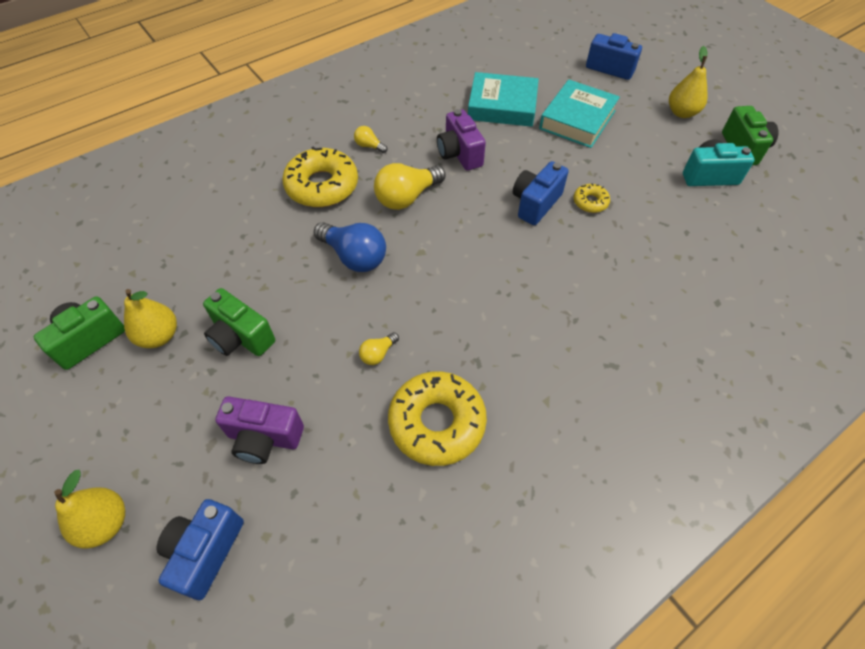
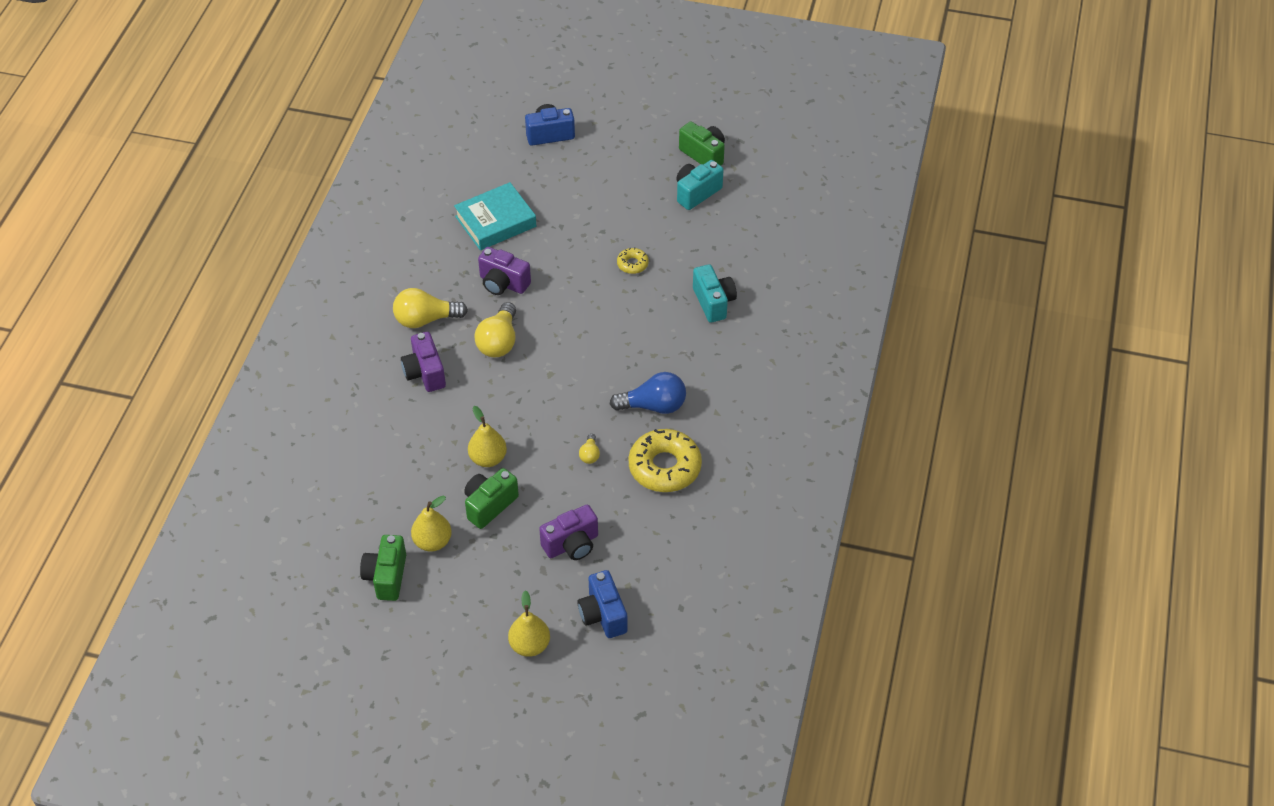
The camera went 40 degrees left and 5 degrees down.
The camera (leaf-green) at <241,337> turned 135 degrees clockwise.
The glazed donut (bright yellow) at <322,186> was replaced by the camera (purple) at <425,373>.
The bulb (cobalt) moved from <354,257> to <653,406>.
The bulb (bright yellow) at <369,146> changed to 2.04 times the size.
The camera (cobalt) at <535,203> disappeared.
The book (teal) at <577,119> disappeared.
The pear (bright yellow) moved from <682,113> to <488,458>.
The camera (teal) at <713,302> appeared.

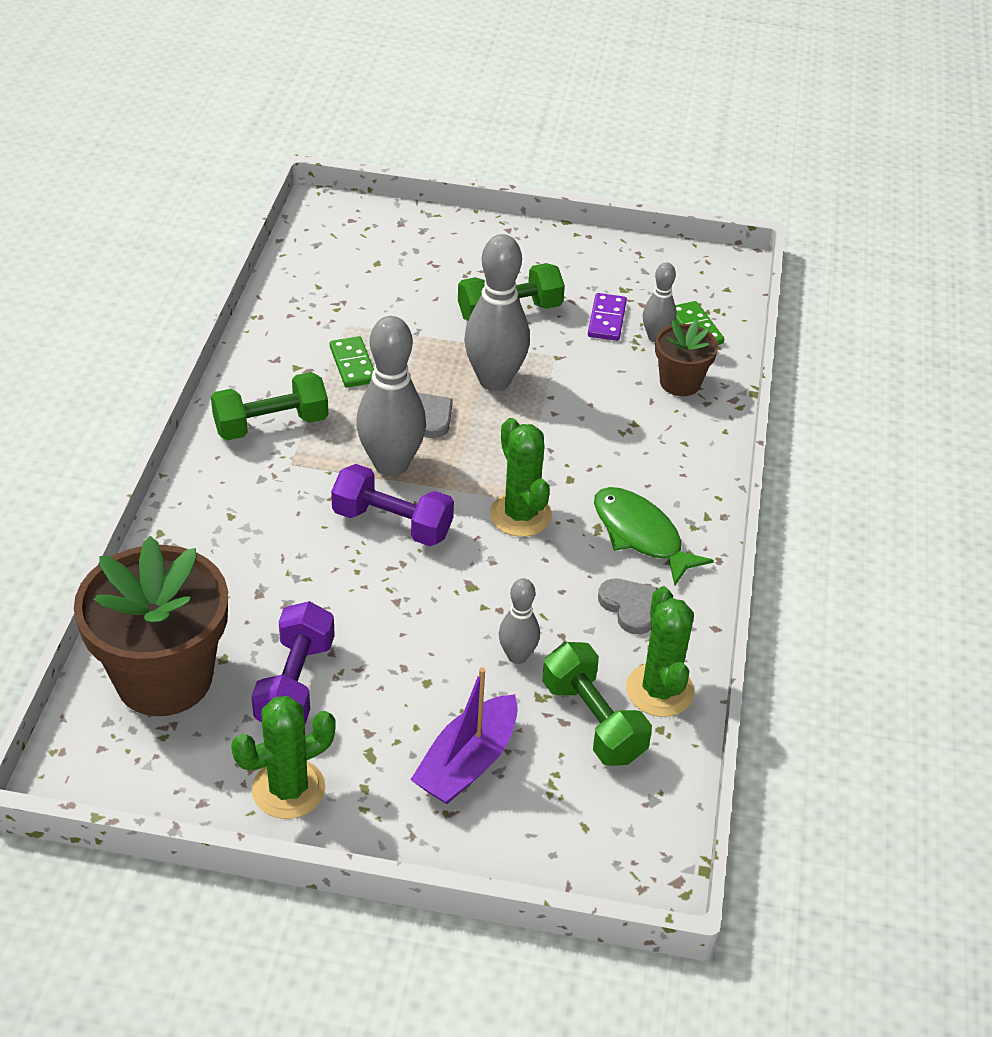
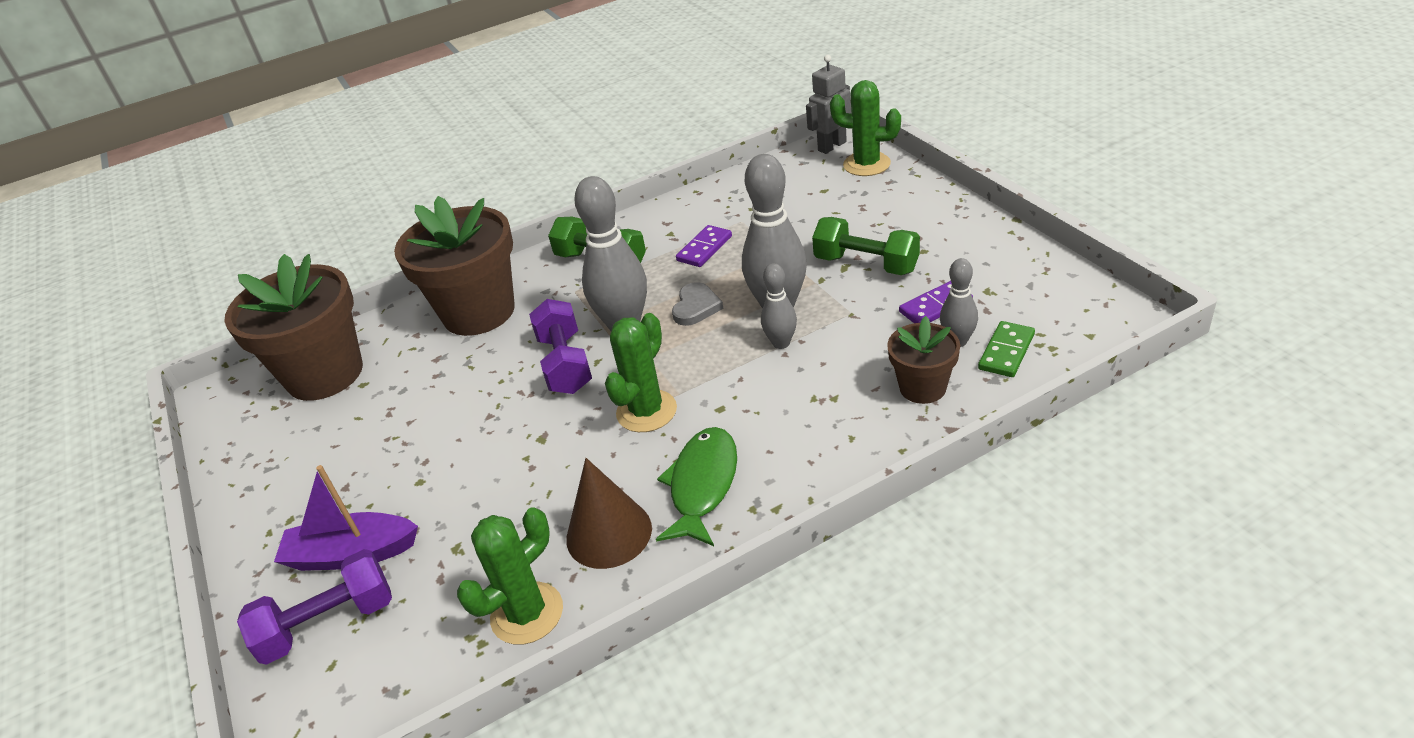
The camera went 60 degrees right and 5 degrees down.
The cactus (leaf-green) moved from <288,789> to <866,164>.
The hand weight (purple) moved from <295,684> to <328,623>.
The domino (leaf-green) at <353,365> became the domino (purple) at <704,248>.
The bowling pin (ash-grey) moved from <517,656> to <781,343>.
The hand weight (leaf-green) at <593,721> disappeared.
The love heart (ash-grey) at <630,607> was replaced by the solid cone (russet) at <609,533>.
The potted plant (russet) at <479,312> appeared.
The robot figure (ash-grey) at <832,146> appeared.

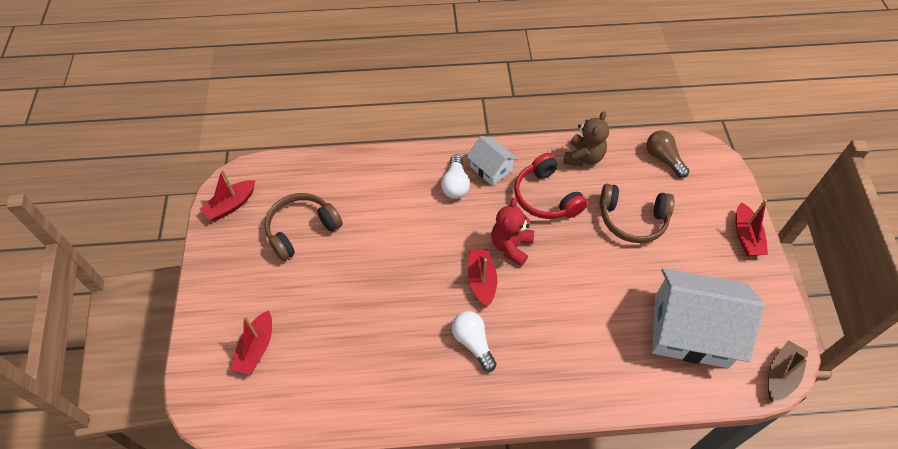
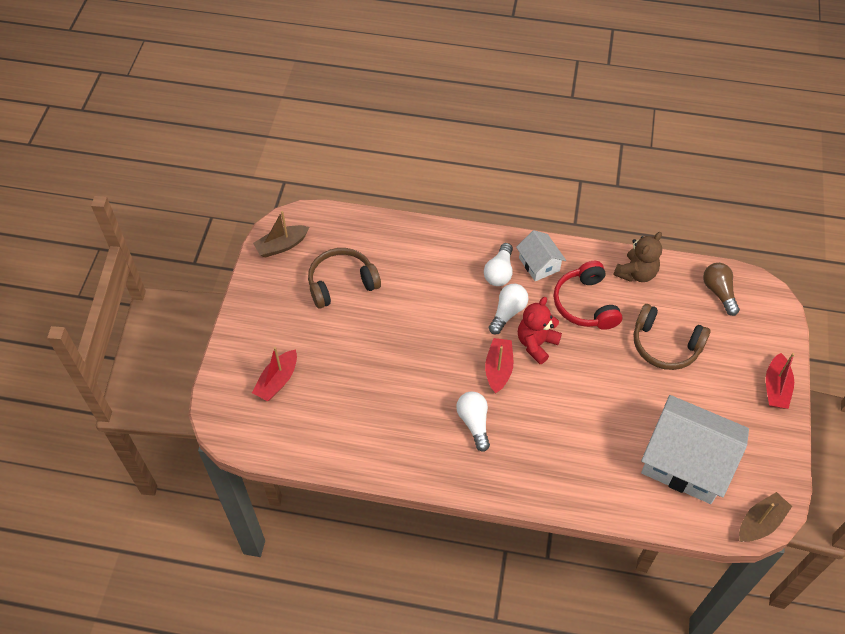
The camera went 15 degrees right and 0 degrees up.
The sailboat (red) at <231,205> became the sailboat (russet) at <282,246>.
The bulb (white) at <507,312> appeared.

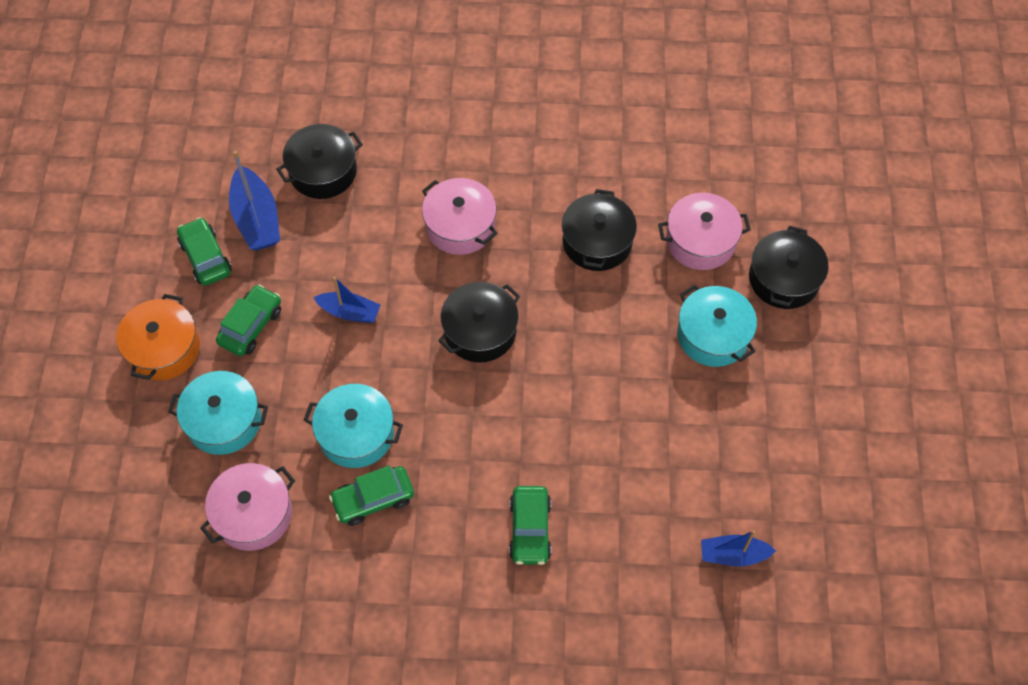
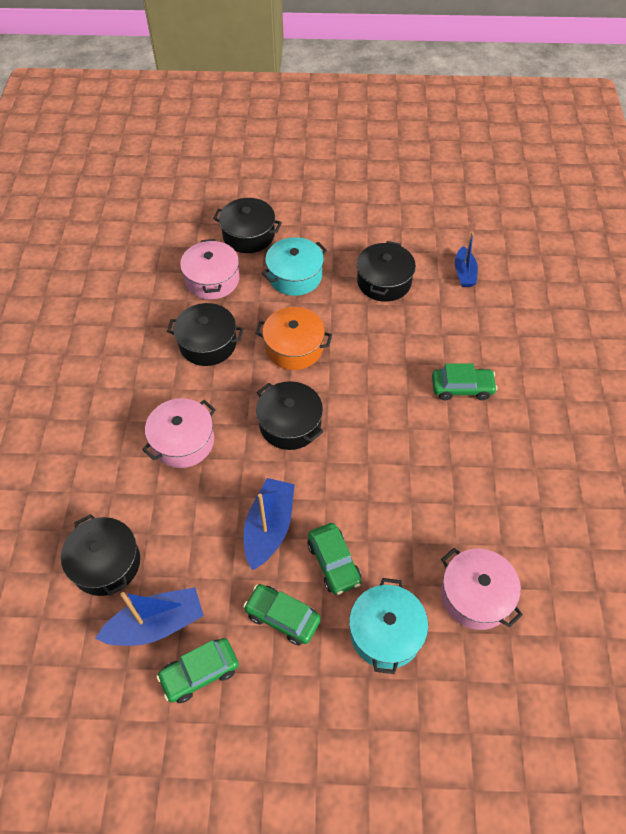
The camera went 90 degrees left and 5 degrees down.
The cooking pot (orange-coloured) moved from <164,349> to <294,347>.
The cooking pot (teal) at <356,434> disappeared.
The sailboat (cobalt) at <349,312> changed to 1.55 times the size.
The car (leaf-green) moved from <373,499> to <334,563>.
The cooking pot (black) at <384,281> appeared.

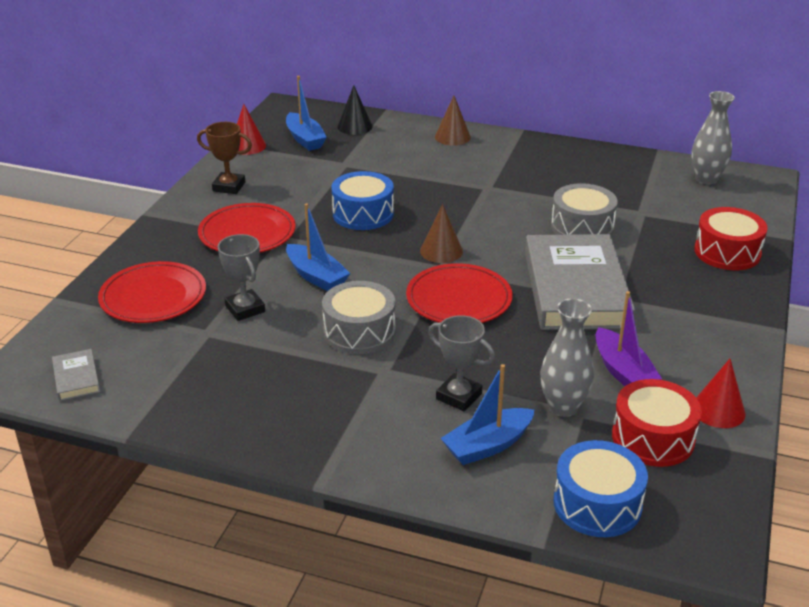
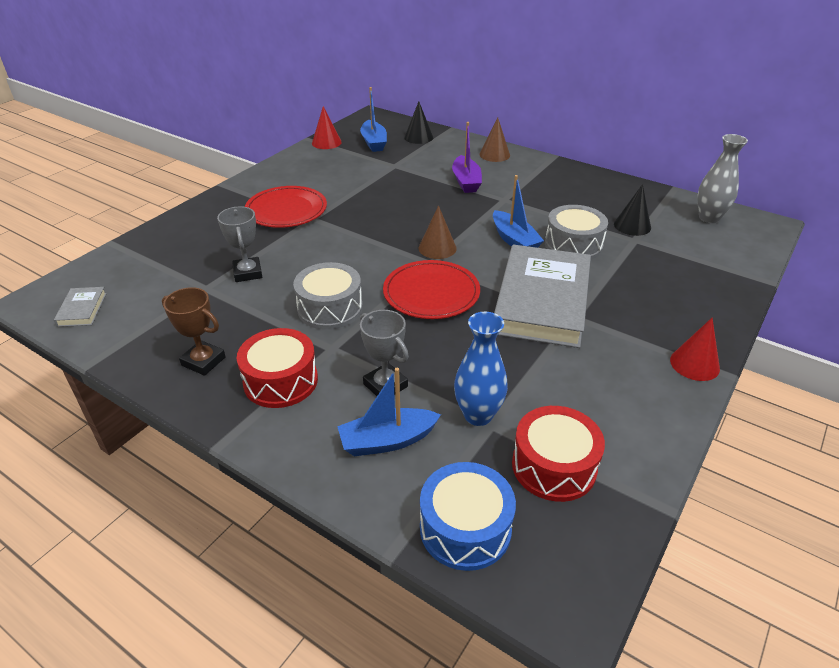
The camera went 15 degrees right and 5 degrees up.
The flat dish (red) at <153,297> disappeared.
The trophy (russet) moved from <229,187> to <203,361>.
The sailboat (cobalt) moved from <316,276> to <514,240>.
The snare drum (cobalt) at <363,214> disappeared.
The flower vase (ash-grey) at <563,407> became the flower vase (cobalt) at <478,415>.
The sailboat (purple) moved from <623,371> to <466,181>.
The snare drum (red) moved from <727,252> to <281,381>.
The solid cone (red) moved from <718,410> to <694,364>.
The solid cone (black) at <632,225> appeared.

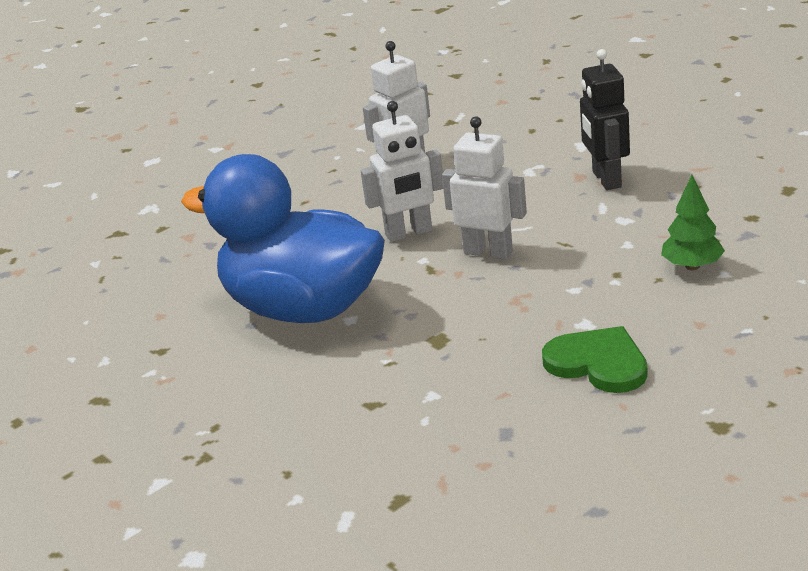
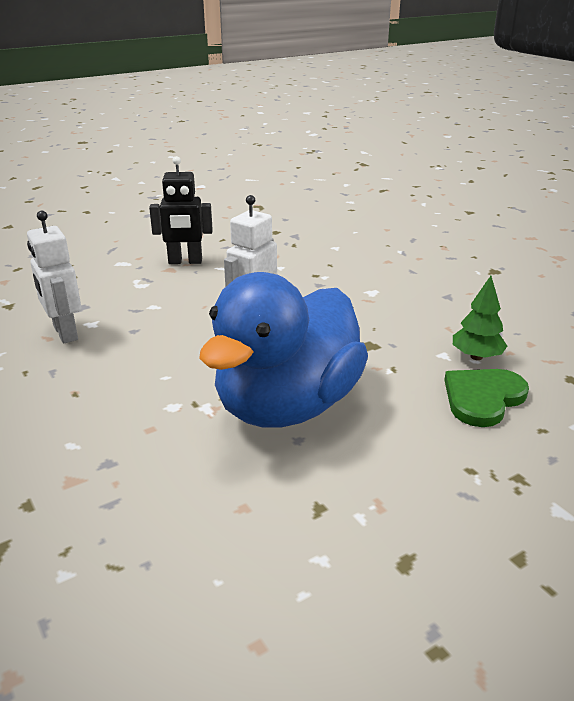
The camera went 85 degrees left and 0 degrees up.
The robot figure (white) at <409,233> disappeared.
The love heart (leaf-green) moved from <598,363> to <483,398>.
The tree (leaf-green) moved from <692,266> to <476,356>.

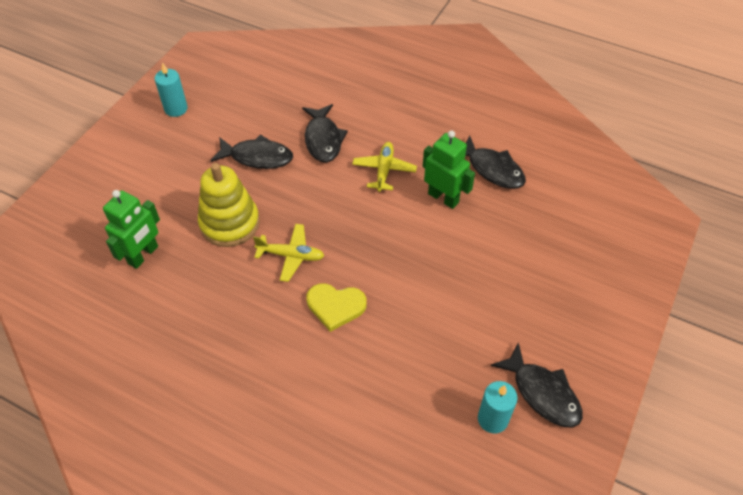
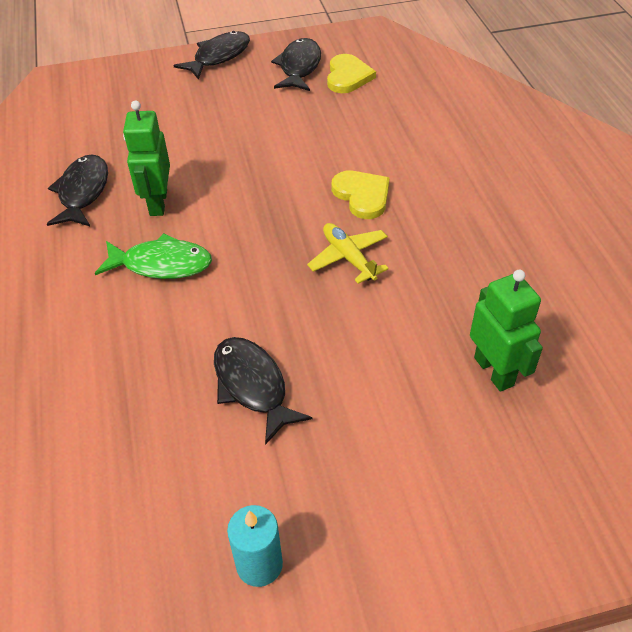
The camera went 130 degrees left and 5 degrees down.
The robot figure (leaf-green) at <143,255> turned 75 degrees clockwise.
The ring stacker (bright yellow) at <229,223> disappeared.
The fish figure (black) moved from <323,139> to <219,57>.
The aeroplane (bright yellow) at <384,170> was replaced by the fish figure (leaf-green) at <161,264>.
The wax candle (teal) at <493,419> was replaced by the love heart (bright yellow) at <348,76>.

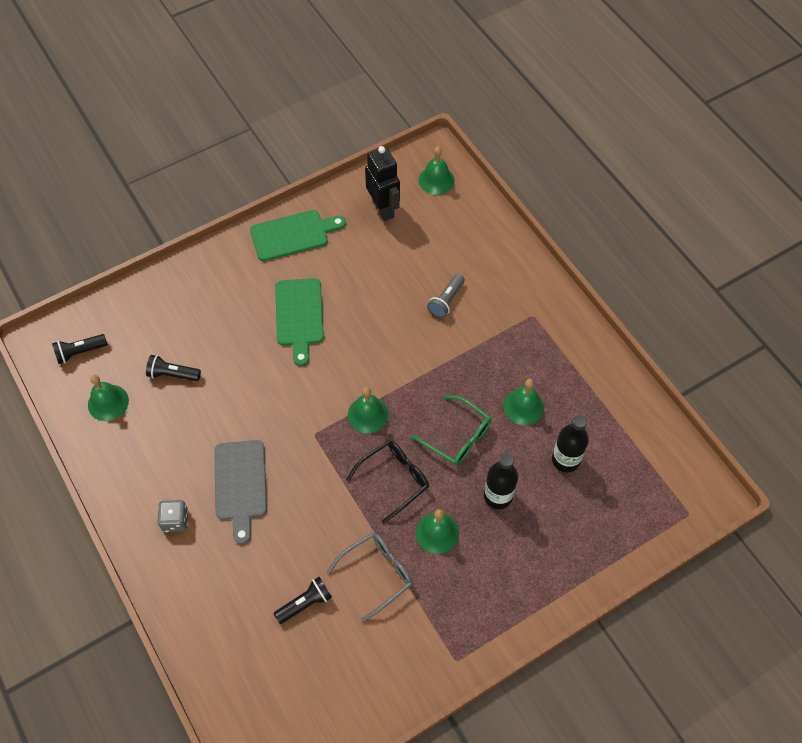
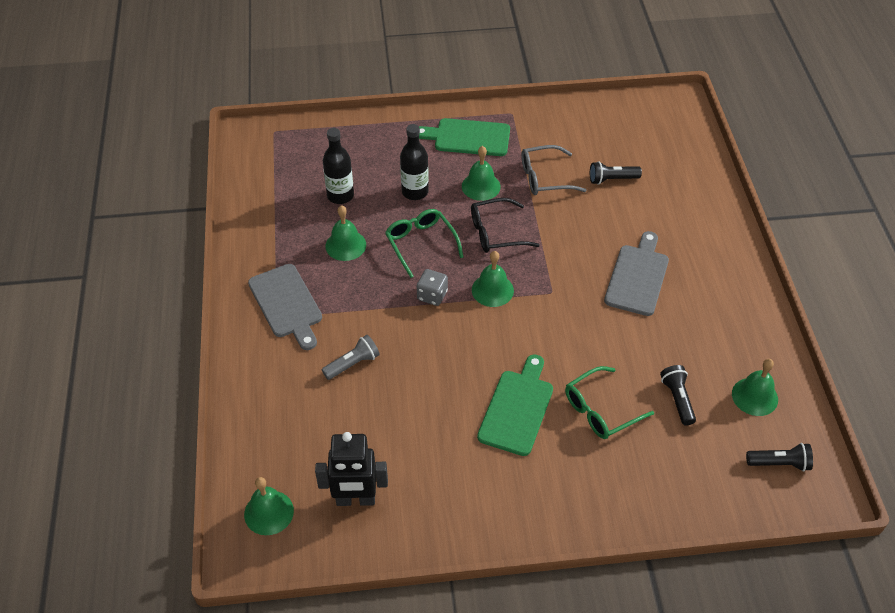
The camera went 155 degrees left and 10 degrees down.
The flashlight (black) at <173,374> turned 135 degrees counterclockwise.
The game die (ash-grey) moved from <175,520> to <432,295>.
The cutting board (leaf-green) moved from <293,235> to <468,137>.
The robot figure (black) at <383,209> turned 90 degrees counterclockwise.
The cutting board (ash-grey) at <287,304> appeared.
The spectacles (leaf-green) at <601,410> appeared.

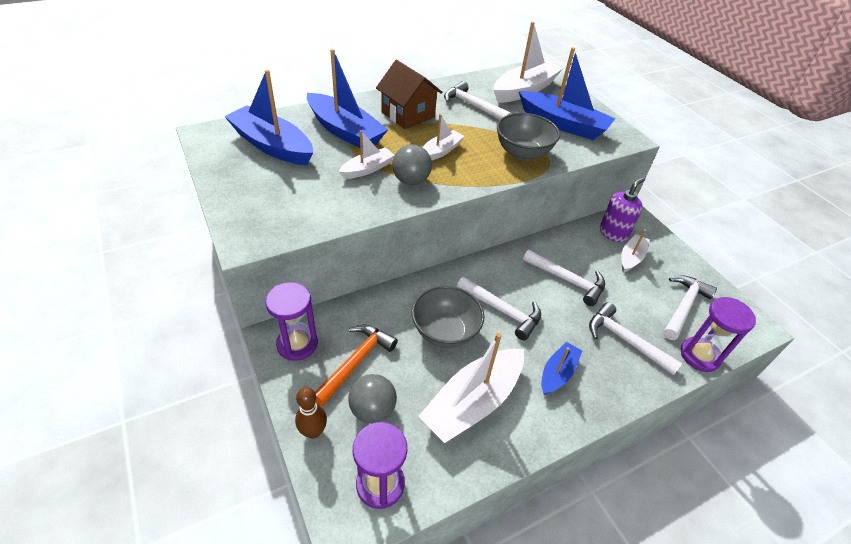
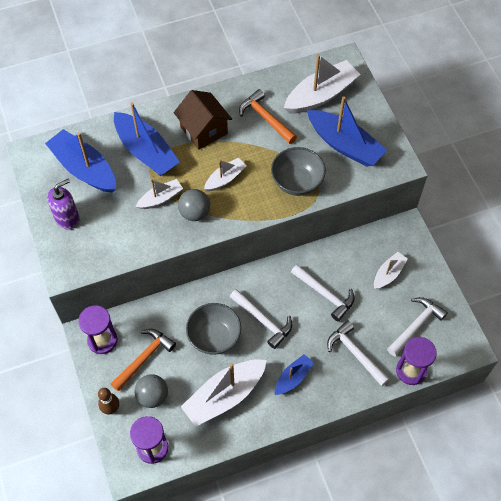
The camera went 10 degrees right and 15 degrees up.
The hammer (white) at <473,106> became the hammer (orange-coloured) at <266,118>.
The soap dispenser (purple) moved from <613,233> to <67,218>.

